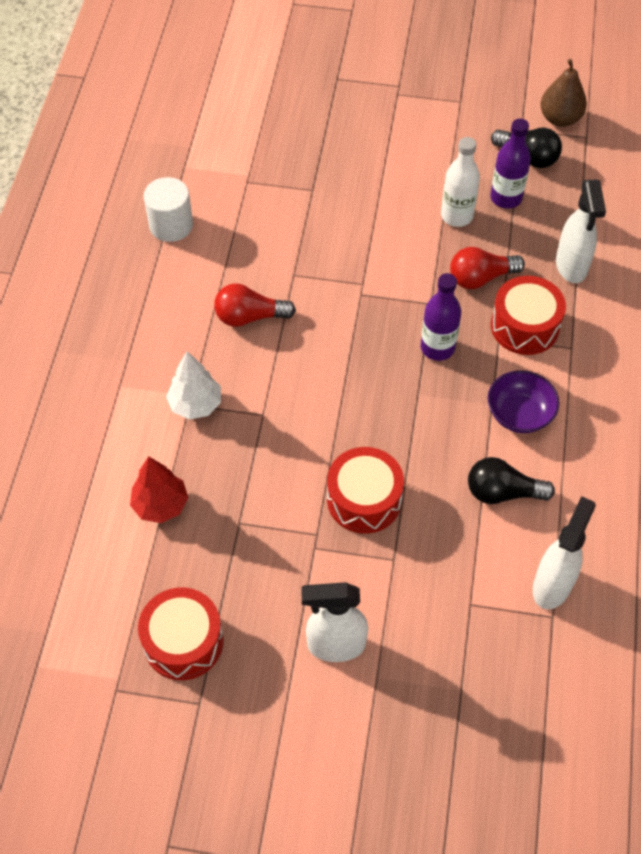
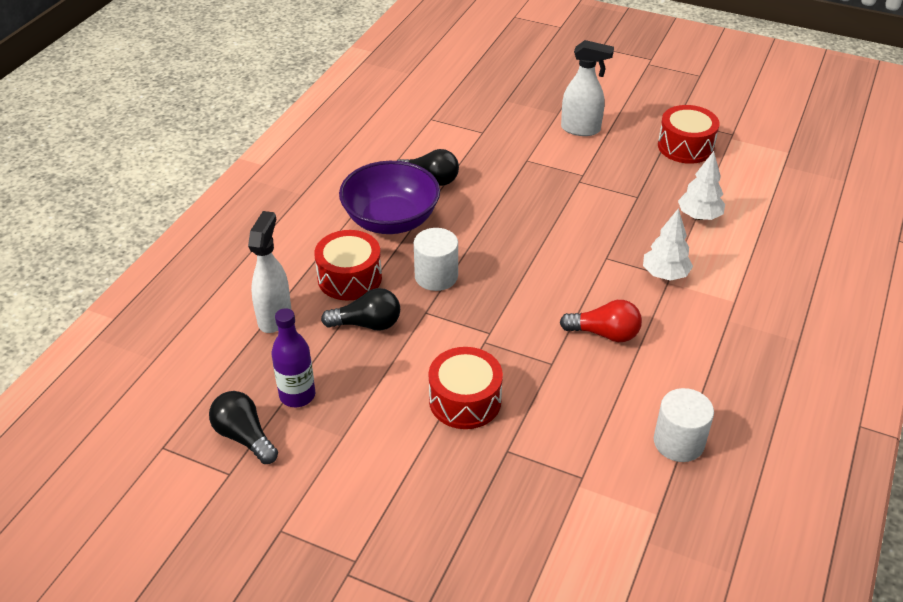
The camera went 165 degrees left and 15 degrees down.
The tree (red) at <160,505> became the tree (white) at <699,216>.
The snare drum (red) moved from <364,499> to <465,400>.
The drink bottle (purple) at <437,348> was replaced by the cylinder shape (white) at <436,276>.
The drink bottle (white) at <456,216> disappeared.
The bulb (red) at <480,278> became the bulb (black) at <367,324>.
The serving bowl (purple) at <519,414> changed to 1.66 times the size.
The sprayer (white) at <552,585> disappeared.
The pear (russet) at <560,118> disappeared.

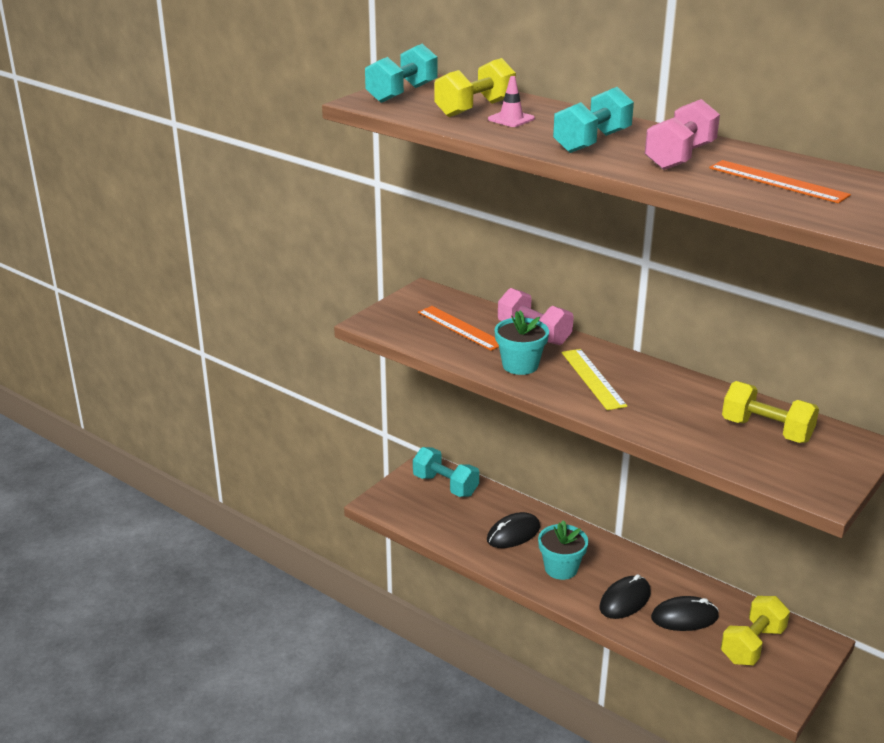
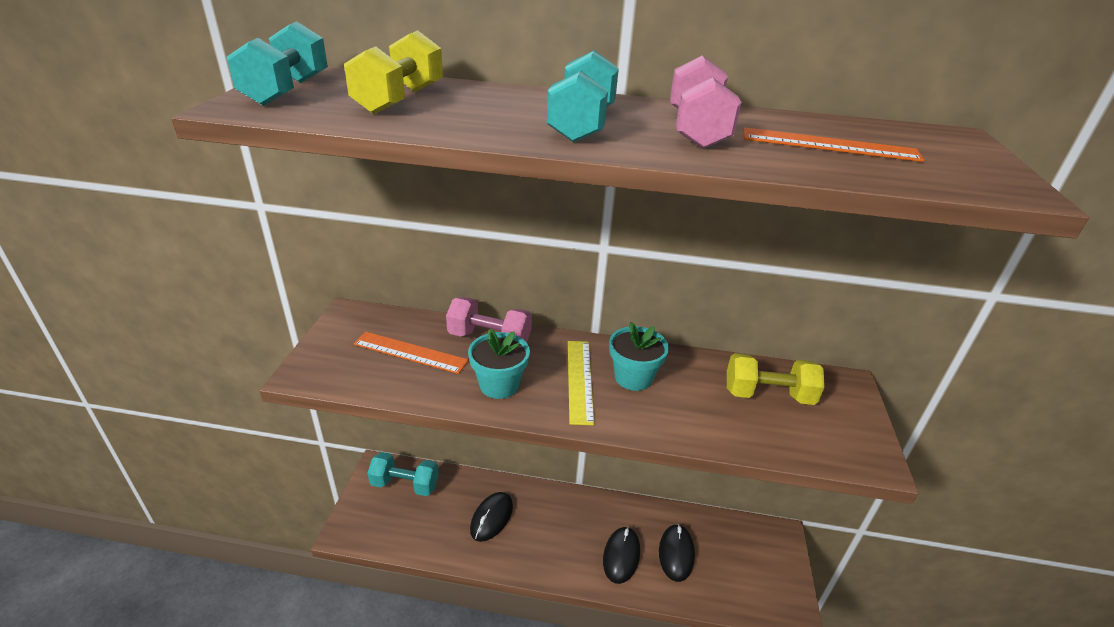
The camera went 30 degrees left and 5 degrees up.
The road cone (pink) at <511,119> disappeared.
The potted plant (teal) moved from <561,568> to <633,377>.
The measuring stick (bright yellow) at <593,379> turned 45 degrees clockwise.
The mouse (black) at <684,617> turned 45 degrees counterclockwise.
The hand weight (bright yellow) at <752,645> disappeared.

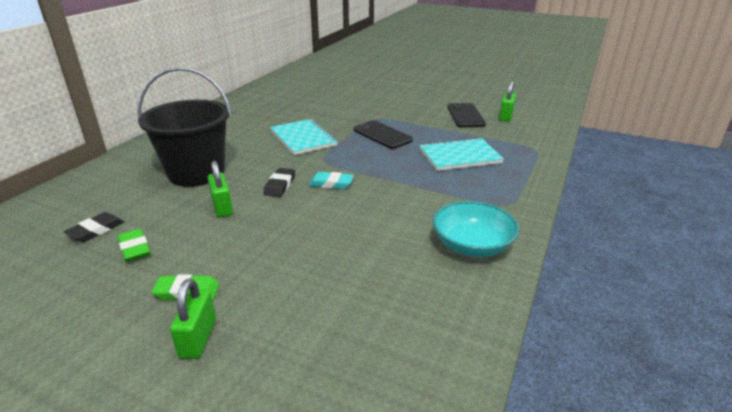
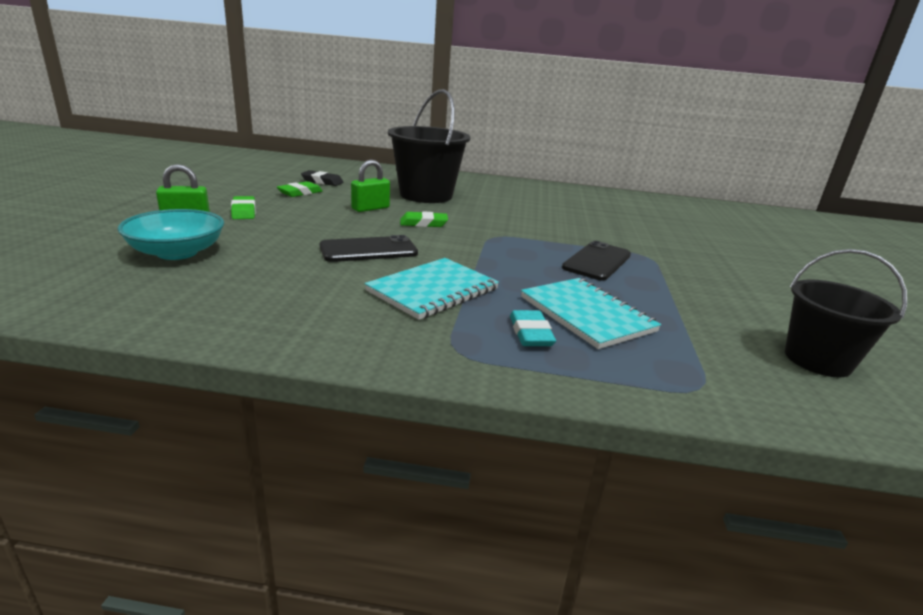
The camera went 70 degrees right and 5 degrees down.
The eraser (black) at <280,185> became the eraser (leaf-green) at <423,223>.
The exercise book (teal) moved from <303,138> to <433,290>.
The eraser (teal) moved from <331,183> to <530,333>.
The serving bowl (teal) moved from <472,245> to <177,252>.
The mobile phone (black) moved from <465,116> to <369,250>.
The padlock (leaf-green) at <506,116> was replaced by the bucket (black) at <817,360>.

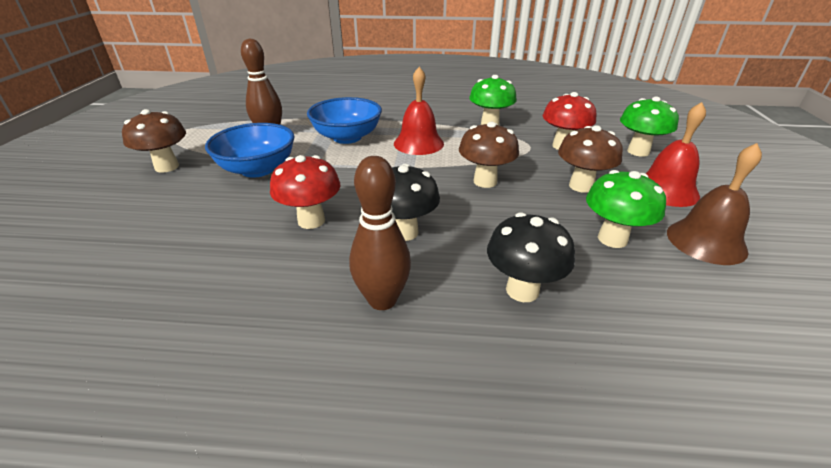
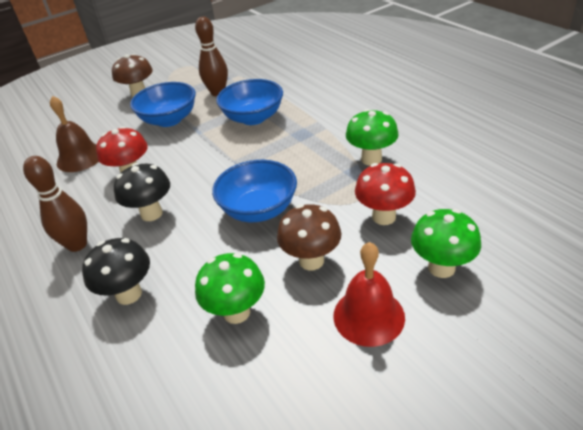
The camera went 55 degrees right and 5 degrees up.
The bell (red) at <418,143> disappeared.
The mushroom (russet) at <485,181> was replaced by the serving bowl (cobalt) at <259,209>.
The bell (russet) moved from <706,241> to <80,157>.

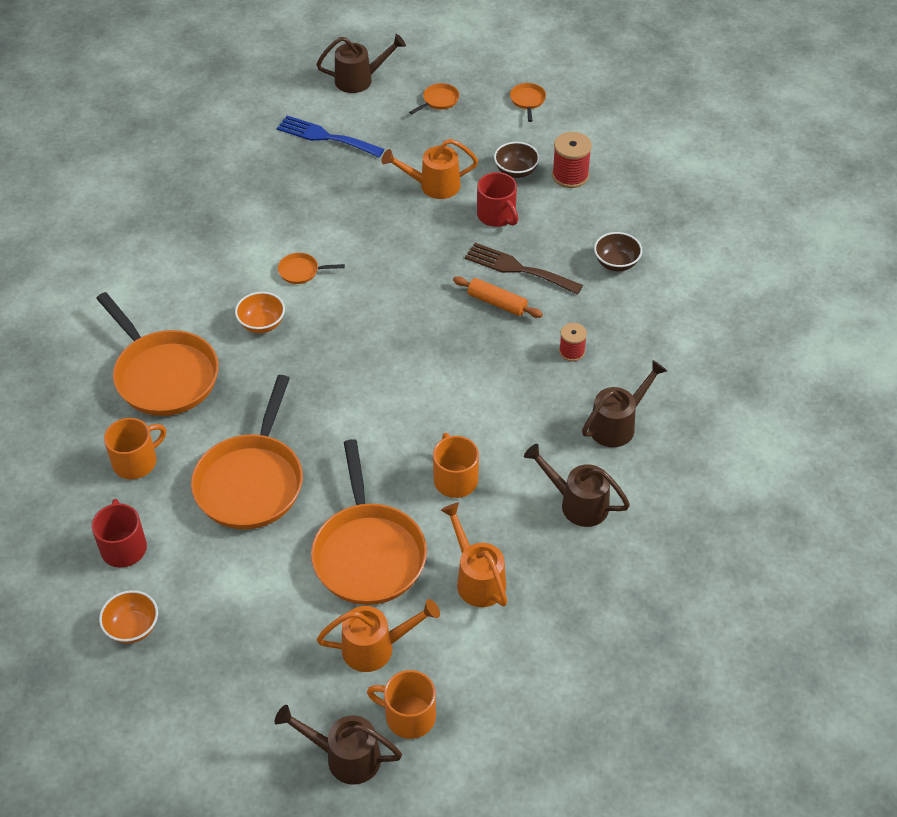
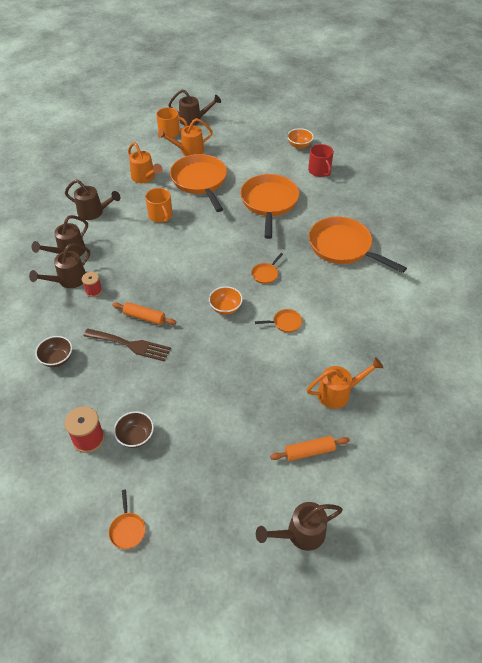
The camera went 170 degrees right and 0 degrees up.
The coffee mug (orange-coloured) at <136,462> disappeared.
The serving bowl (orange-coloured) moved from <262,324> to <225,308>.
The fork (cobalt) at <325,137> was replaced by the rolling pin (orange-coloured) at <309,452>.
The watering pot (orange-coloured) moved from <433,186> to <338,393>.
The skillet (orange-coloured) moved from <439,100> to <266,274>.
The coffee mug (red) at <497,215> disappeared.
The watering pot (russet) at <68,280> appeared.

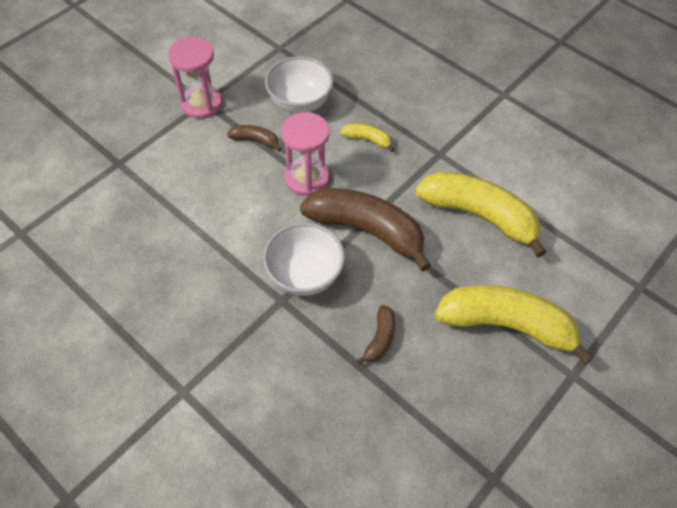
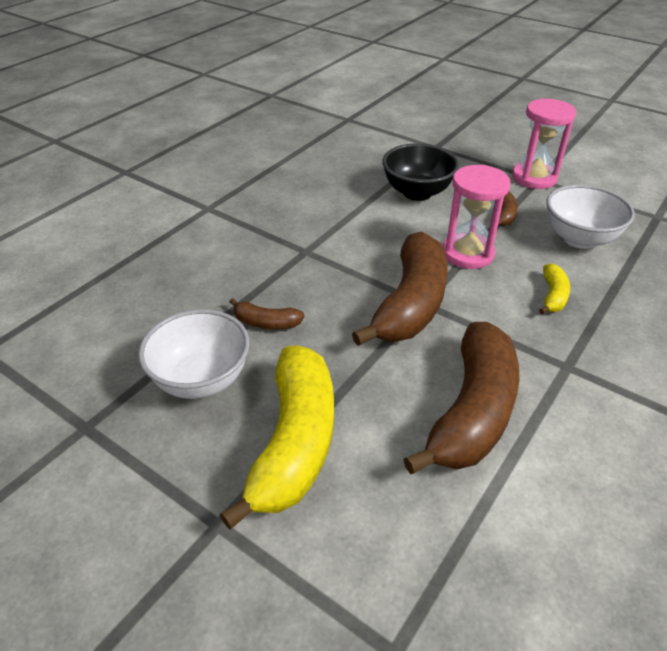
The camera went 85 degrees right and 15 degrees down.
The serving bowl (white) moved from <305,275> to <201,379>.
The toy banana (bright yellow) at <479,215> became the toy banana (russet) at <472,412>.
The serving bowl (black) at <417,192> appeared.

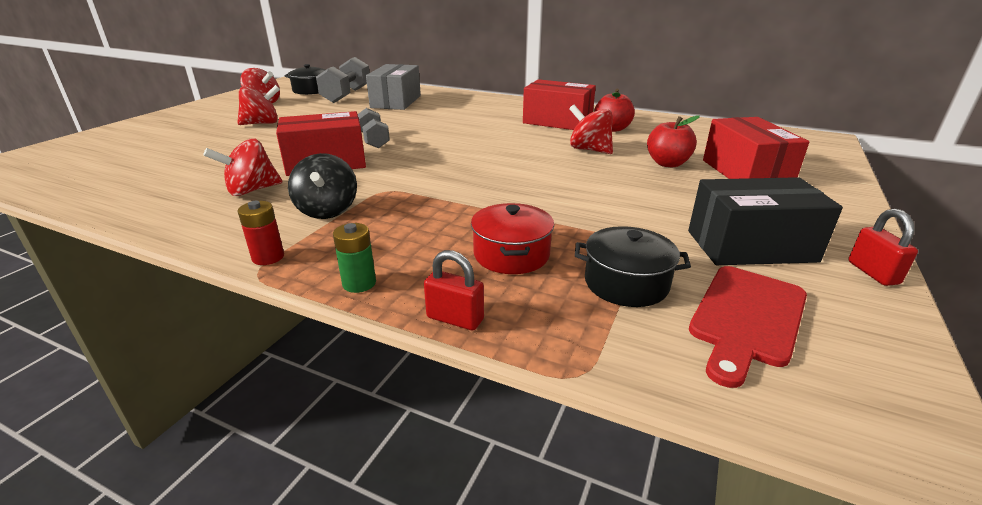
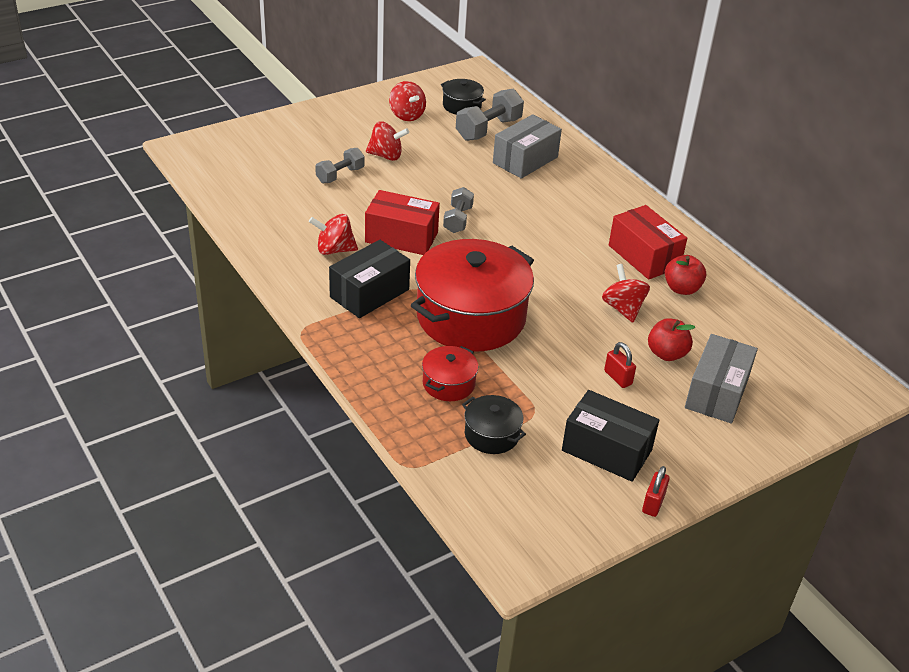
The camera went 30 degrees right and 10 degrees up.
The battery (red) at <268,257> disappeared.
The whirligig (black) at <327,210> was replaced by the package (black) at <369,293>.
The battery (leaf-green) at <359,283> disappeared.
The padlock (red) moved from <455,319> to <618,378>.
The cutting board (red) at <747,318> disappeared.
The package (red) at <745,173> became the package (ash-grey) at <716,393>.
The hand weight (ash-grey) at <340,175> appeared.
The cooking pot (red) at <471,317> appeared.

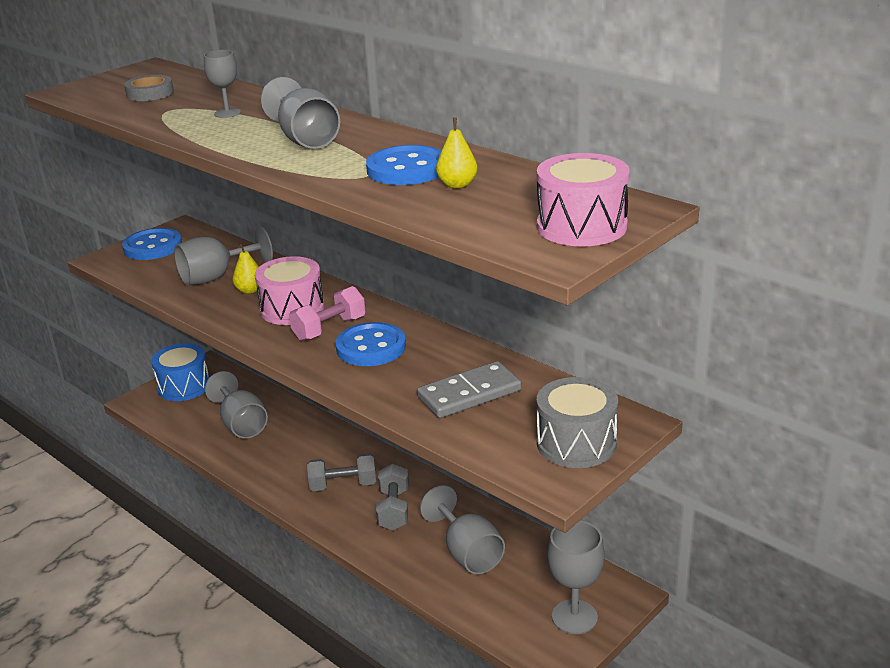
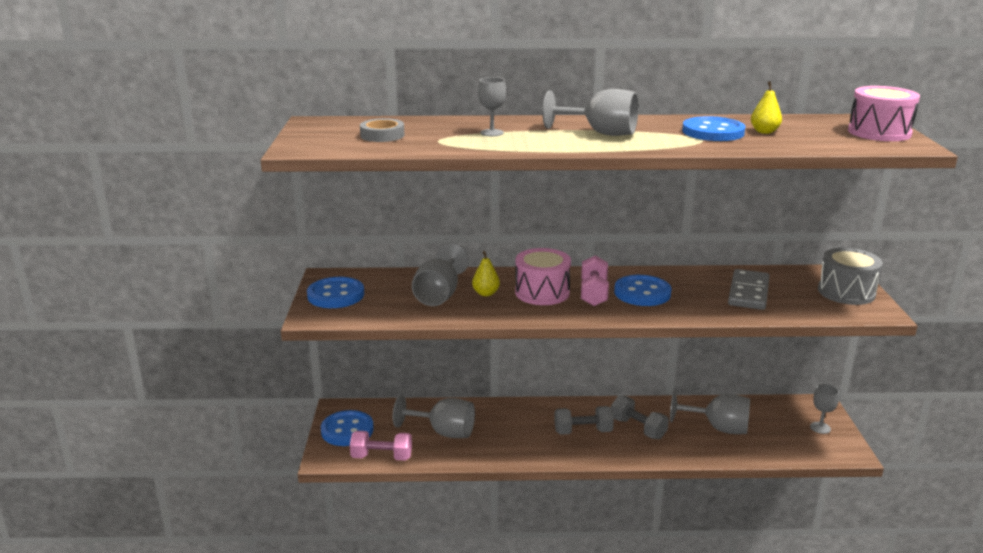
The camera went 45 degrees left and 5 degrees down.
The snare drum (cobalt) at <184,386> was replaced by the button (cobalt) at <347,430>.
The hand weight (ash-grey) at <343,485> turned 45 degrees clockwise.
The chalice (ash-grey) at <574,617> changed to 0.61 times the size.
The hand weight (pink) at <382,457> appeared.

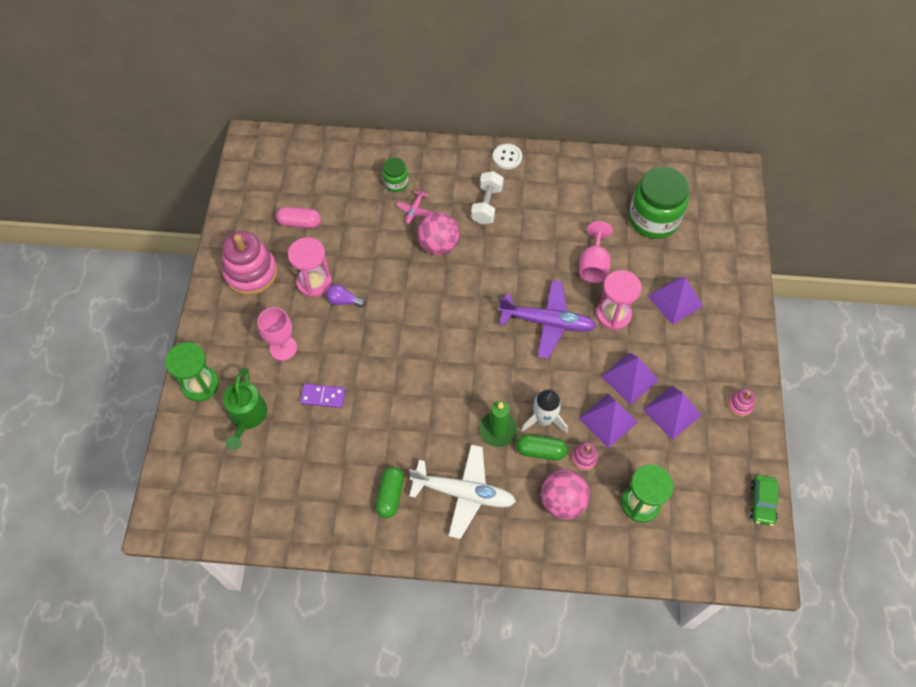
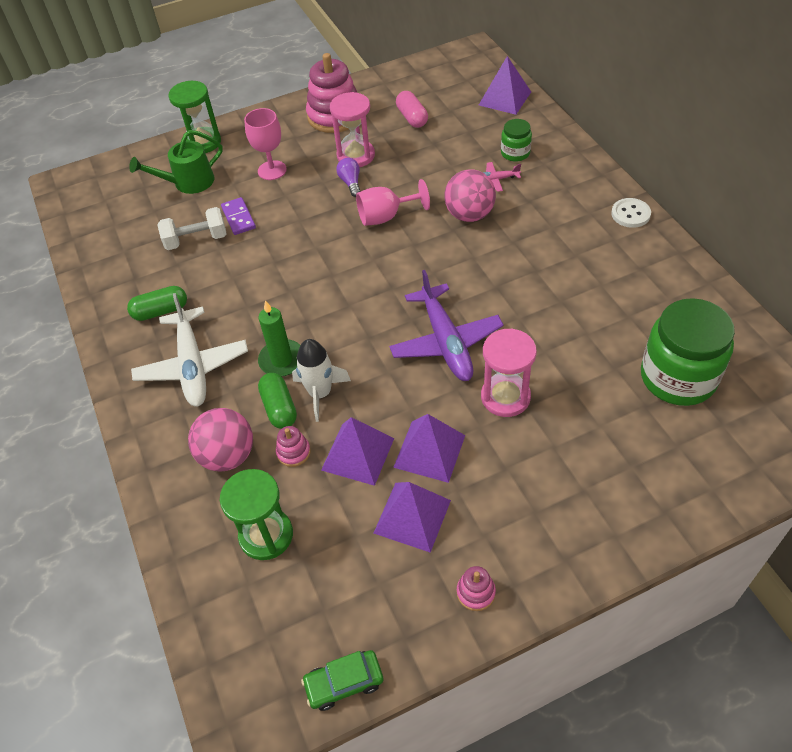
The camera went 65 degrees right and 10 degrees down.
The hand weight (white) moved from <487,205> to <196,240>.
The chalice (pink) moved from <593,265> to <386,217>.
The pyramid shape (purple) moved from <675,301> to <504,98>.

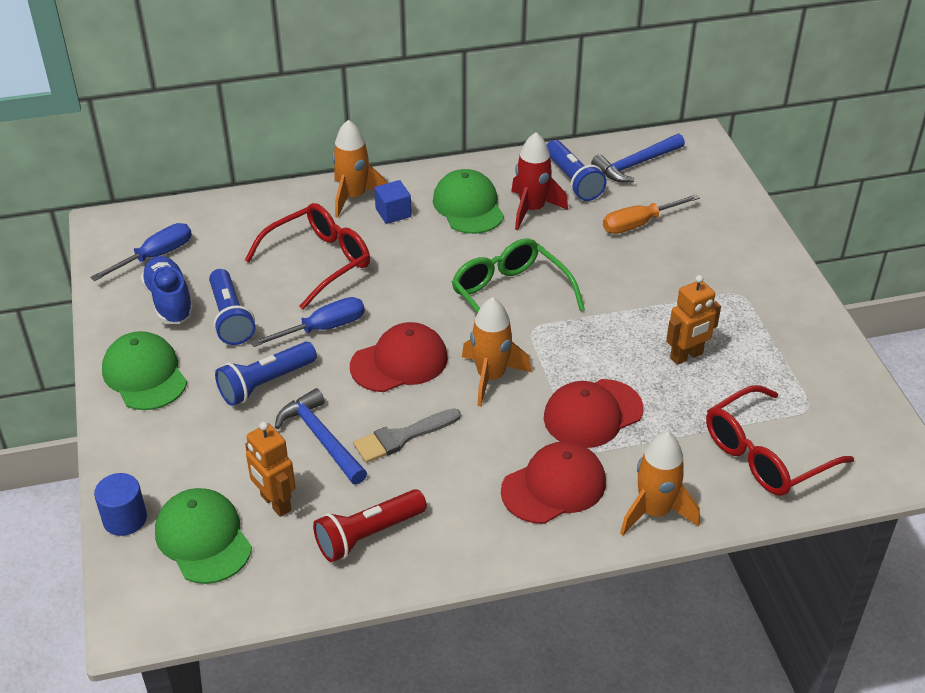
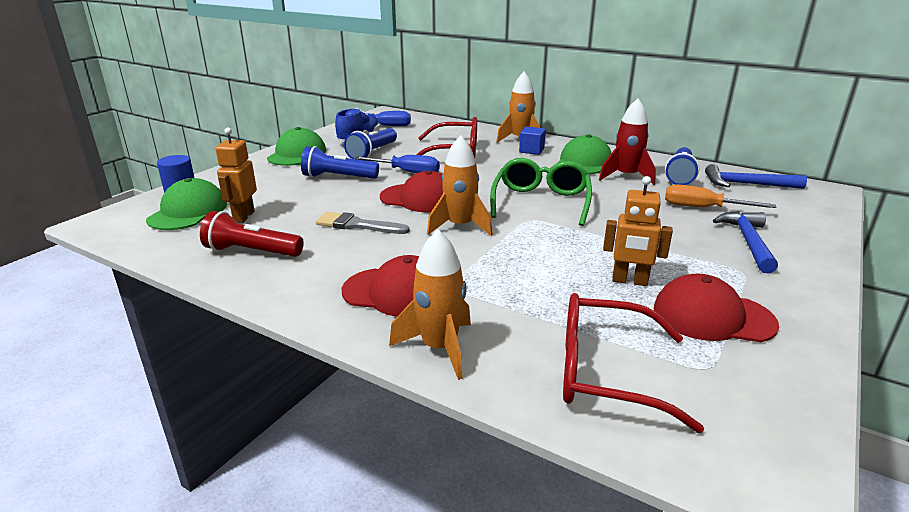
The camera went 45 degrees right and 15 degrees down.
The hammer (cobalt) moved from <321,438> to <748,242>.
The cap (red) moved from <592,414> to <713,316>.

